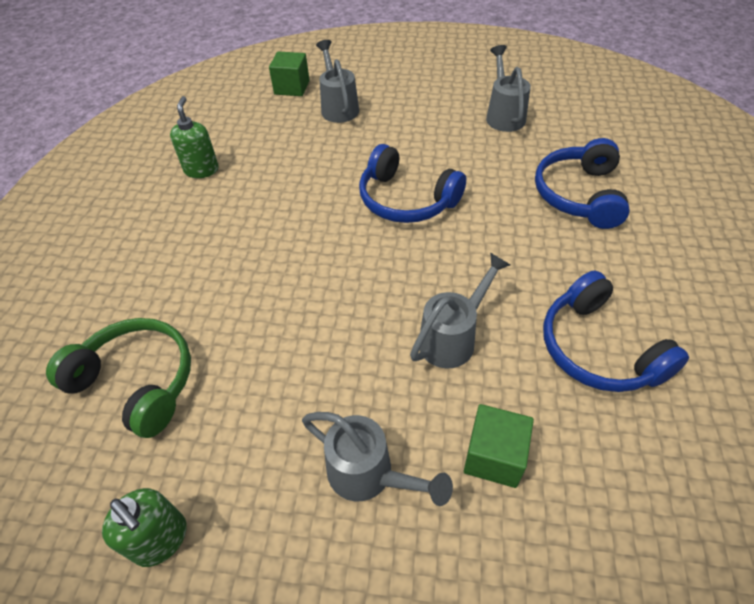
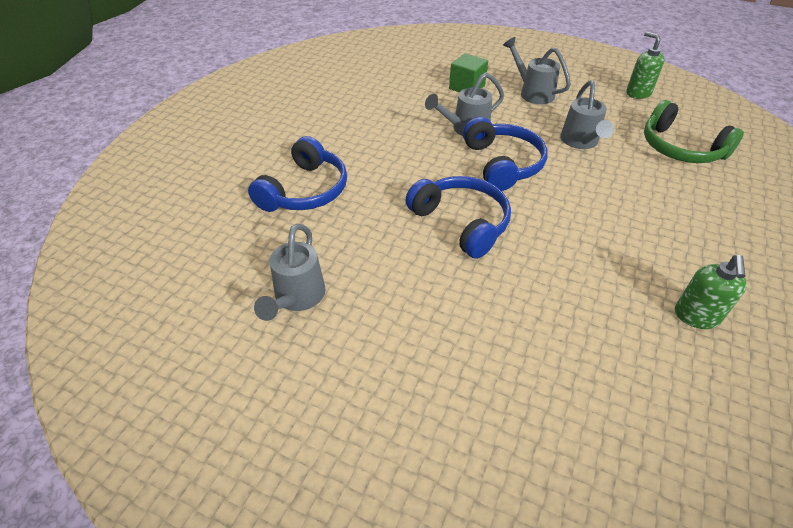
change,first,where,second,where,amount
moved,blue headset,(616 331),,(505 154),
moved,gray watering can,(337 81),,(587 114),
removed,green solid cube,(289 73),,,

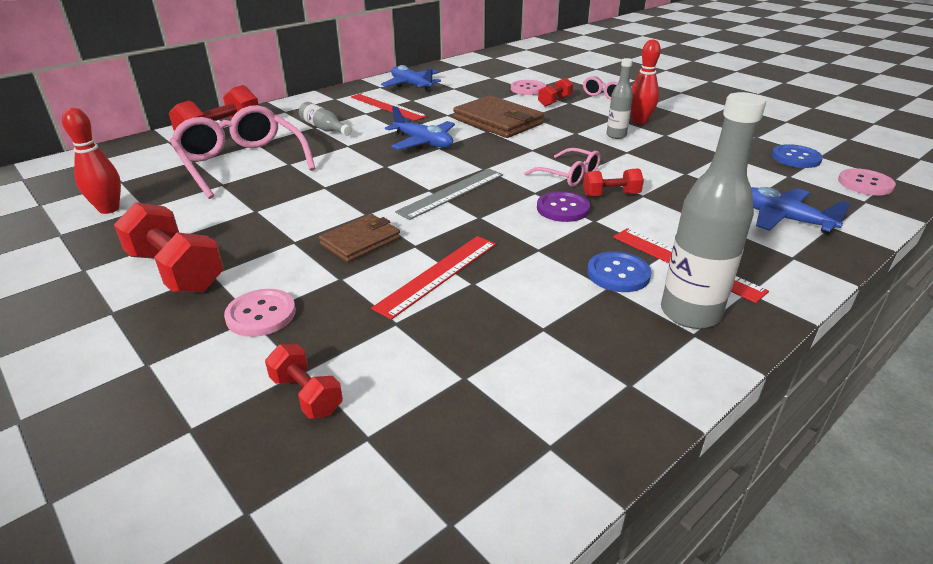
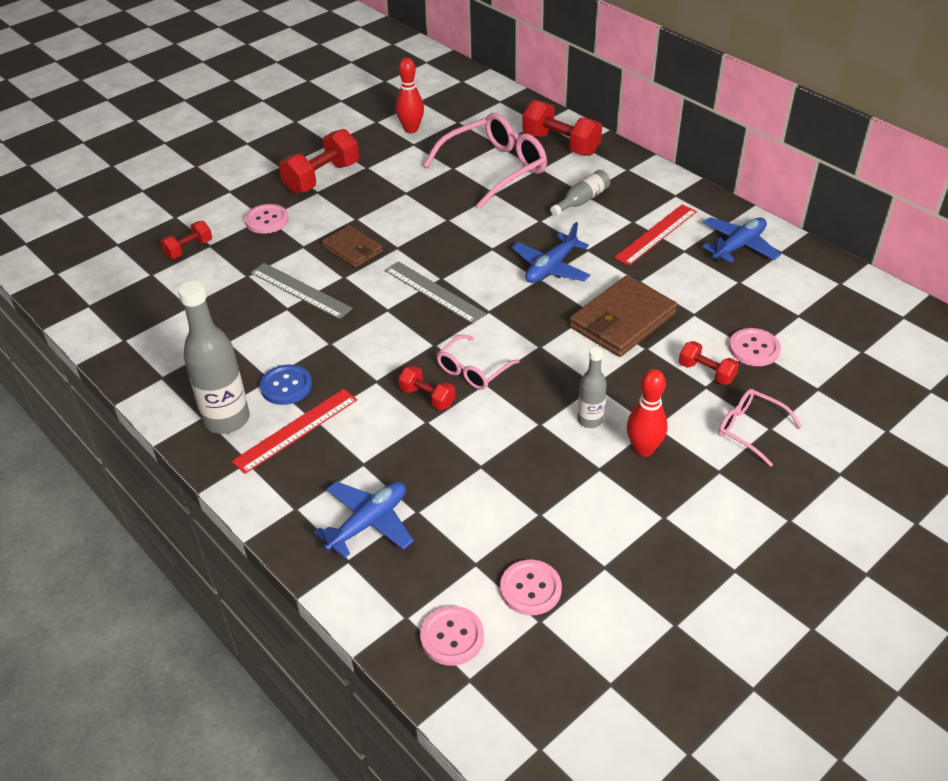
change,first,where,second,where,amount
recoloured,red ruler,(433 278),gray ruler,(301 291),
turned,red dumbbell,(613 182),,(426 388),45 degrees counterclockwise
recoloured,blue button,(797 156),rosy button,(531 587),
removed,violet button,(563 206),,,

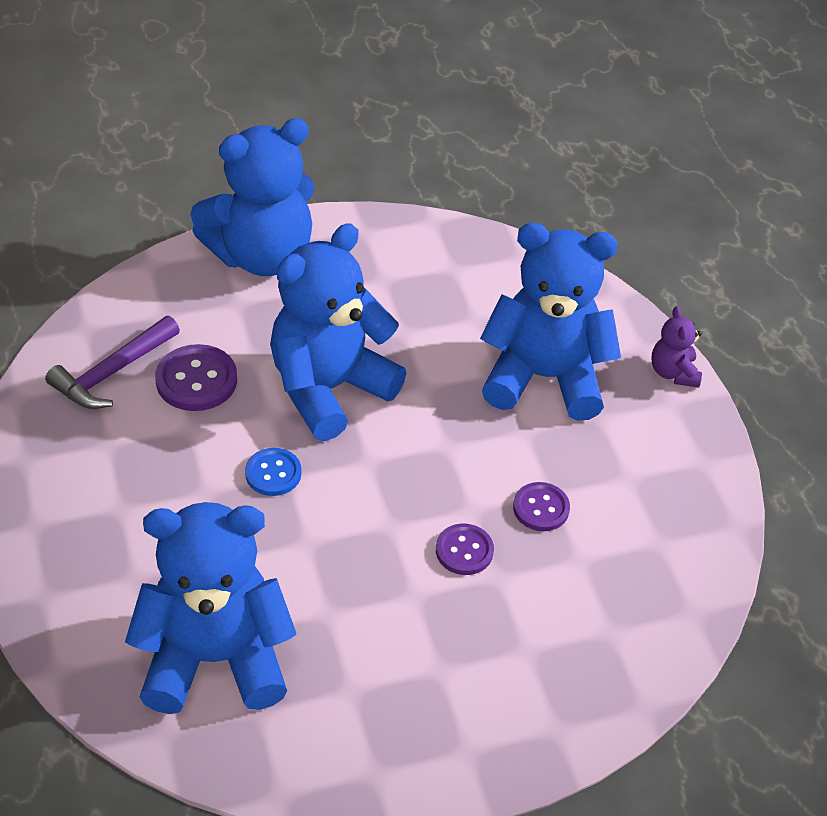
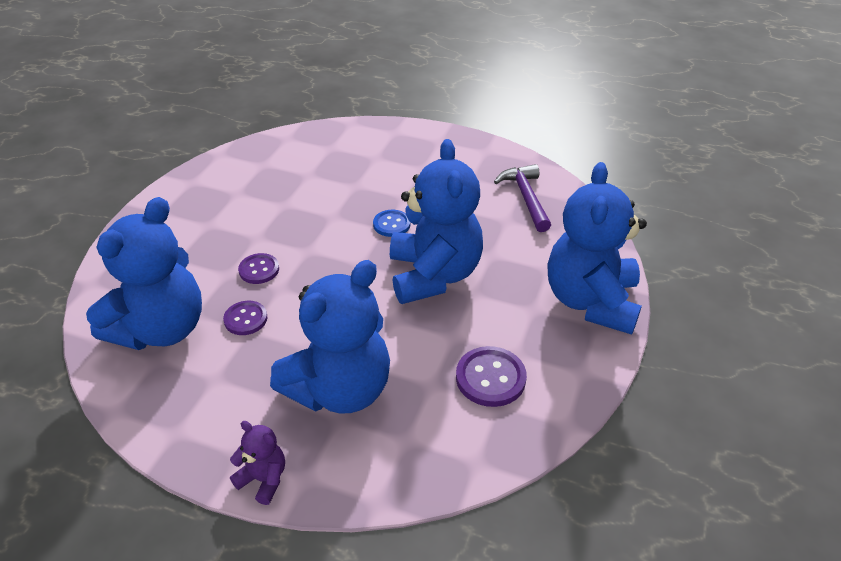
change,first,where,second,where,amount
moved,blue teddy bear,(210 608),,(144 273),
moved,violet button,(196 377),,(491 376),

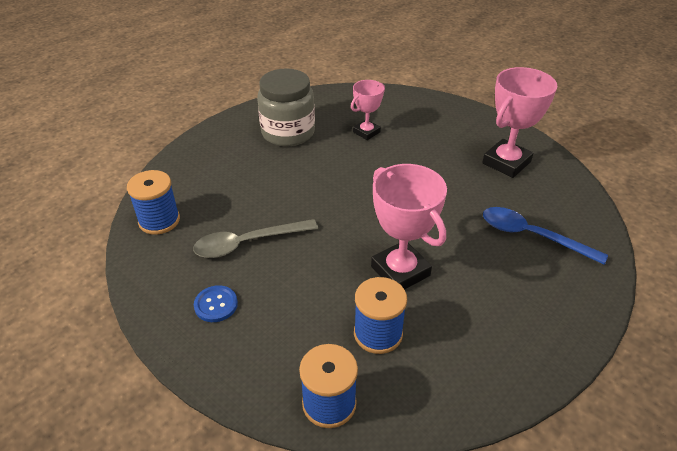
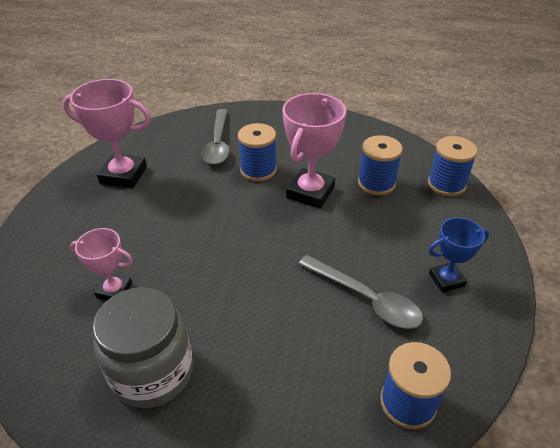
change,first,where,second,where,amount
recoloured,blue spoon,(545 236),gray spoon,(215 137),
added,,,blue bobbin,(257 152),
replaced,blue button,(216 303),blue award cup,(459 254),

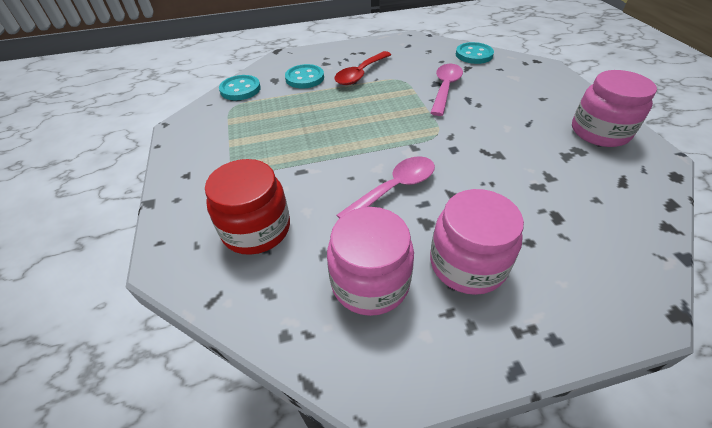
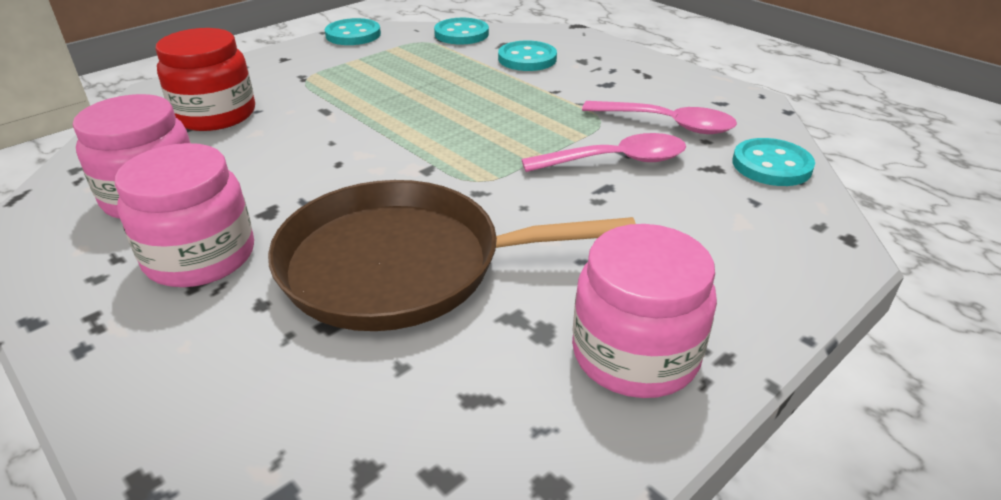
change,first,where,second,where,amount
added,,,dark brown pan,(452 255),
added,,,teal button,(353 31),
moved,rosy spoon,(386 187),,(659 117),
removed,red spoon,(362 68),,,

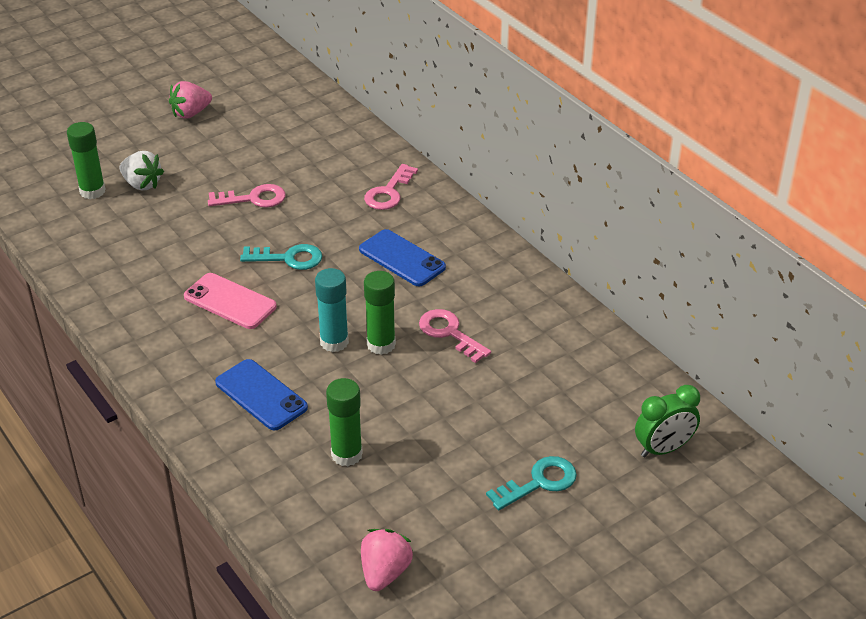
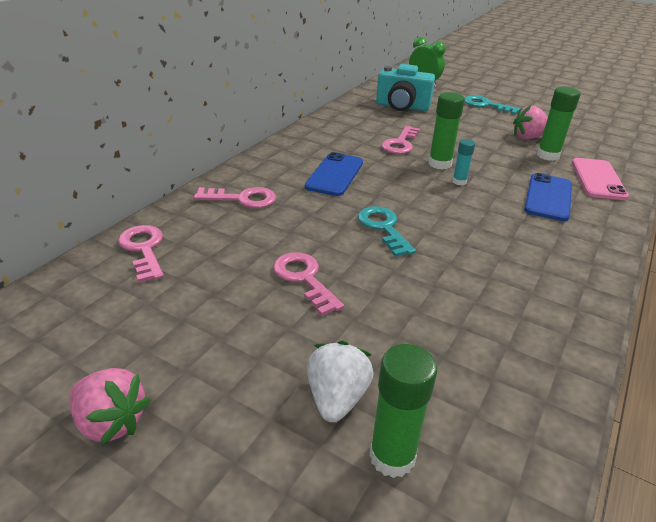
change,first,where,second,where,amount
added,,,rosy door key,(141 254),
added,,,teal photo camera,(405 87),
resized,teal stick of glue,(332 310),,(463 162),x0.59
moved,rosy strawberry,(387 560),,(530 122),
moved,rosy smartphone,(230 301),,(600 179),

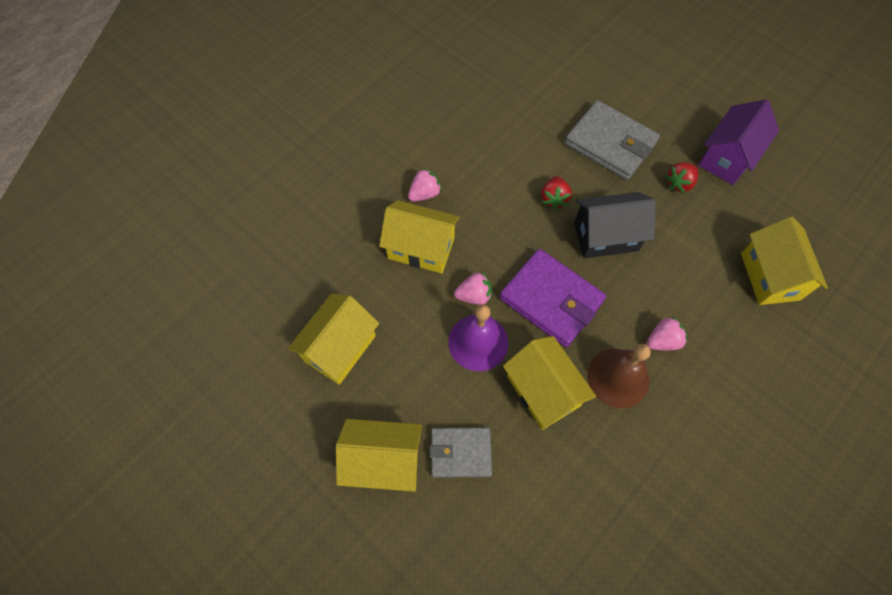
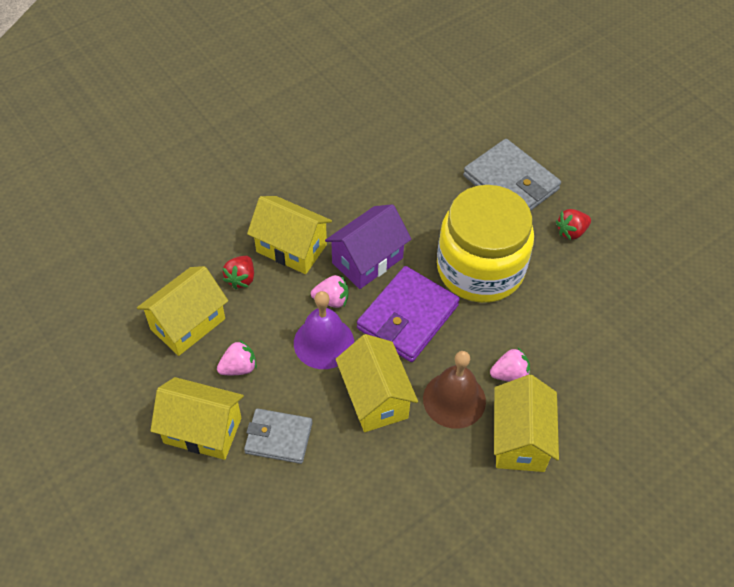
change,first,where,second,where,amount
moved,rosy strawberry,(425 184),,(237 357),
moved,red strawberry,(556 192),,(238 272),
moved,violet toy house,(738 142),,(368 246),
turned,violet billfold,(552 298),,(408 314),75 degrees clockwise
replaced,jet-black toy house,(615 225),golden preserve jar,(485 244),
moved,golden toy house,(784 260),,(526 423),

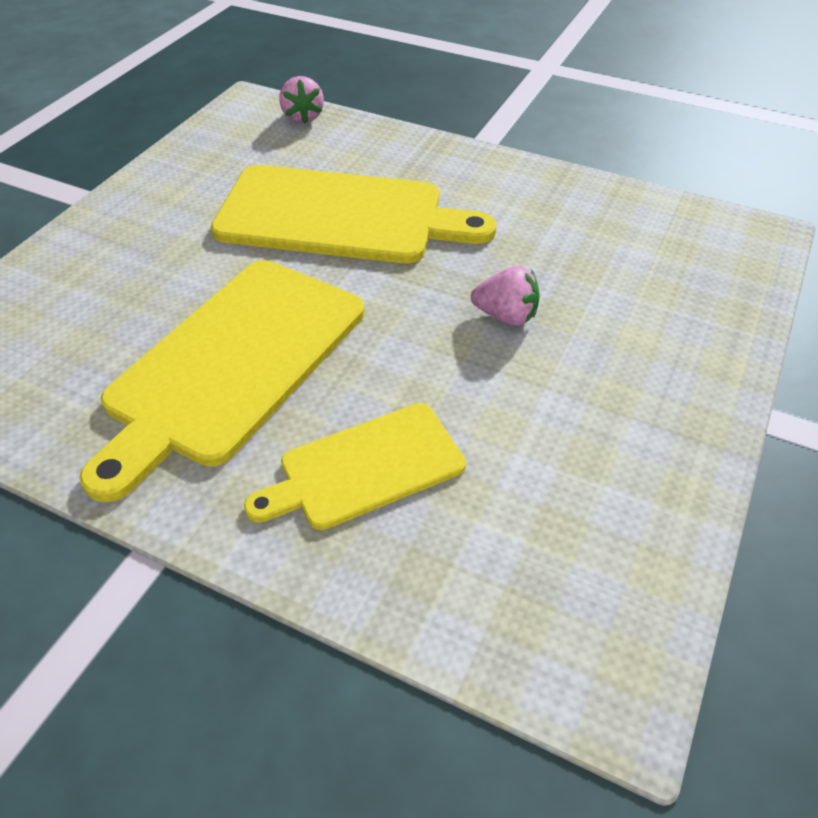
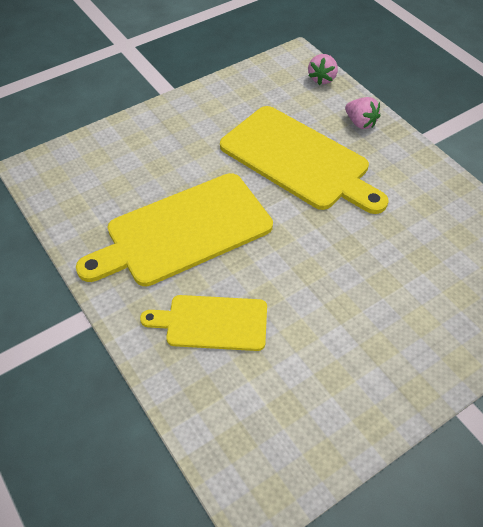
change,first,where,second,where,amount
moved,rosy strawberry,(505 296),,(362 113),

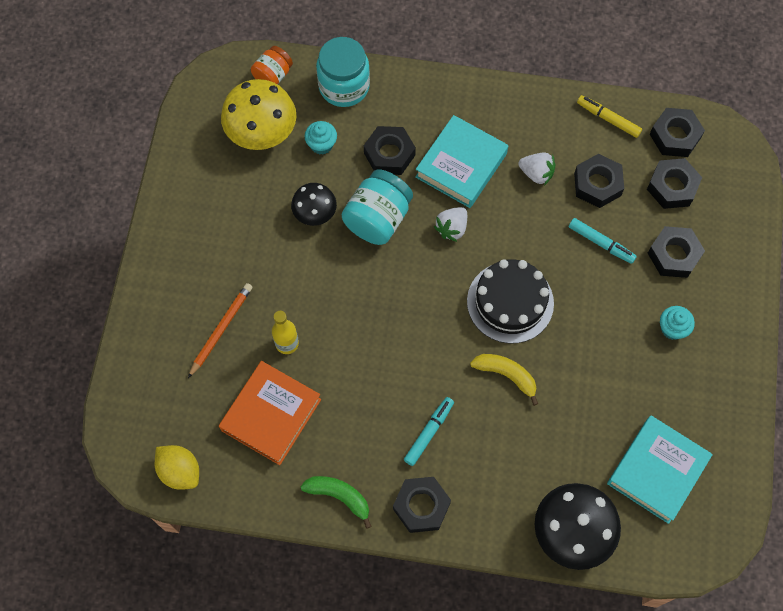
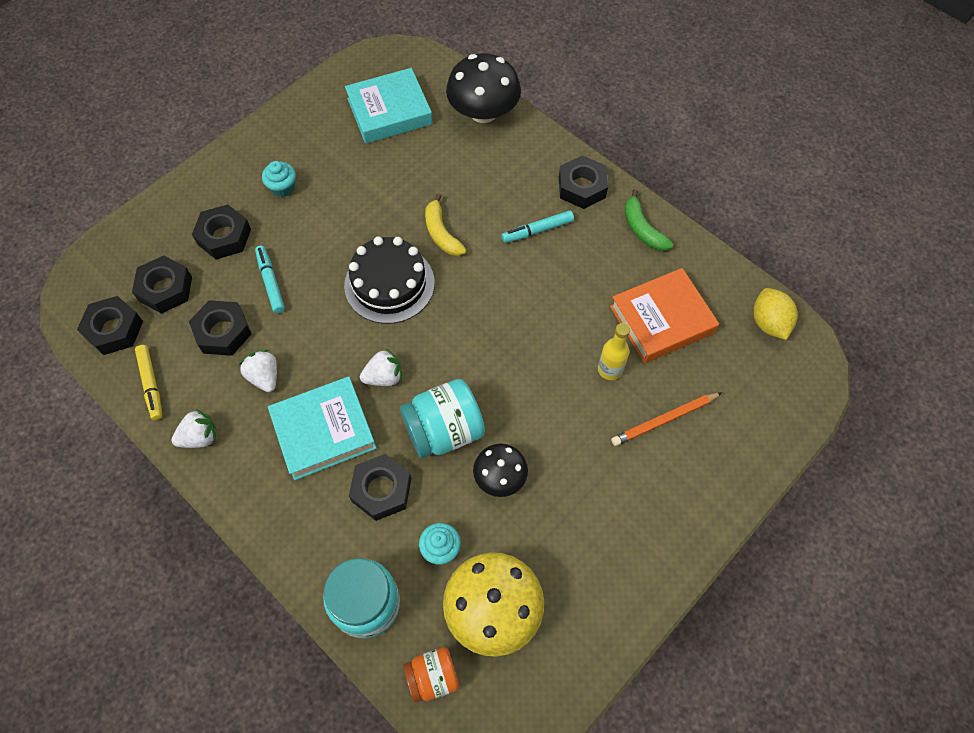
change,first,where,second,where,amount
added,,,pure white strawberry,(193 428),

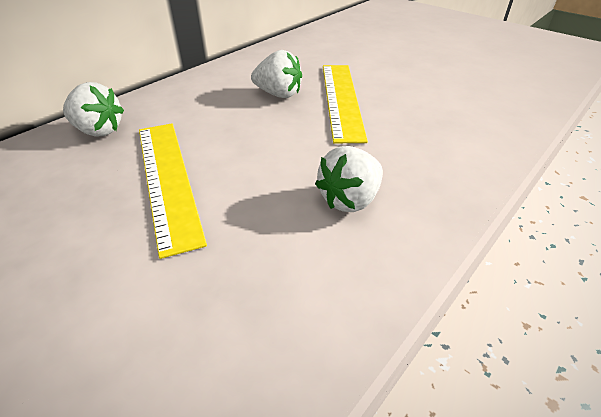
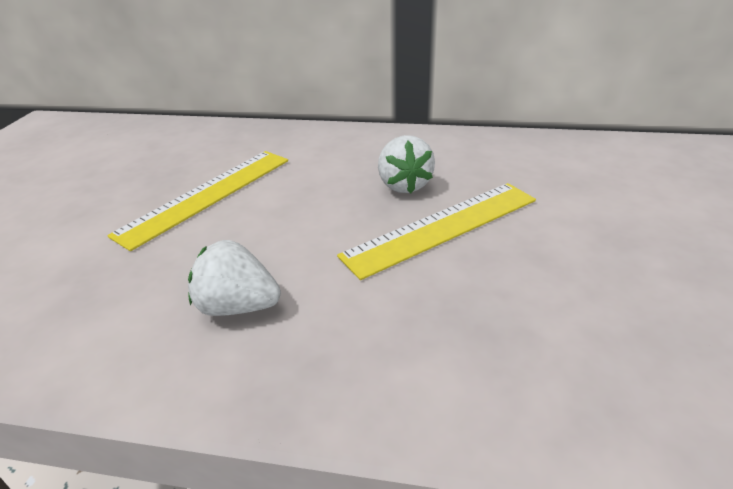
change,first,where,second,where,amount
removed,pure white strawberry,(93 109),,,

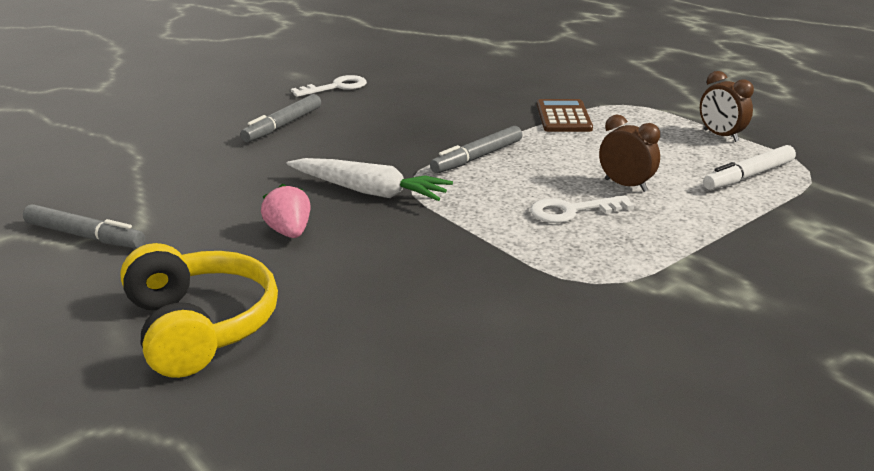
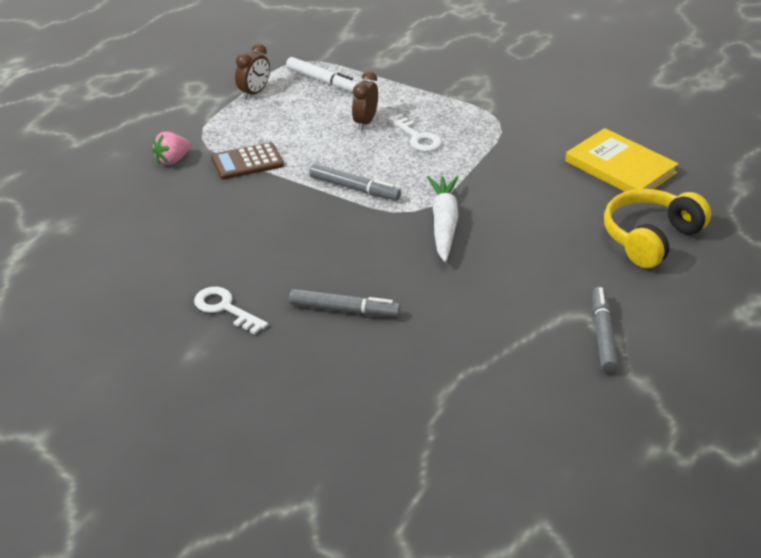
change,first,where,second,where,amount
moved,rosy strawberry,(286 211),,(171 148),
added,,,golden hardcover,(622 160),

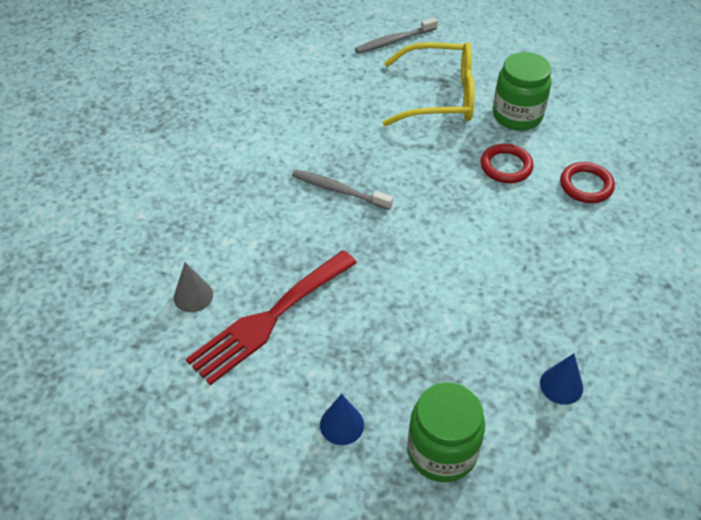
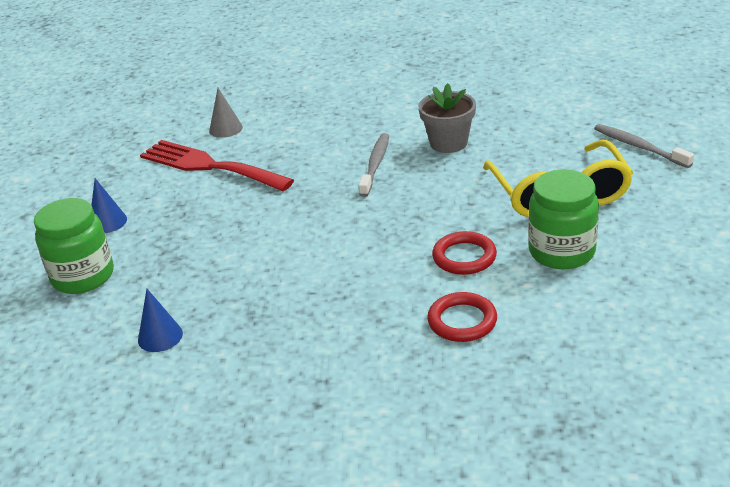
change,first,where,second,where,amount
added,,,gray flower pot,(447 118),

